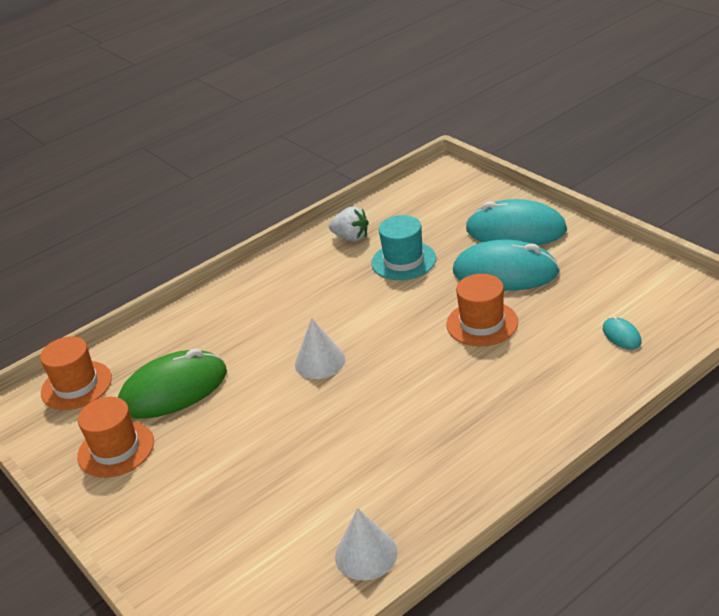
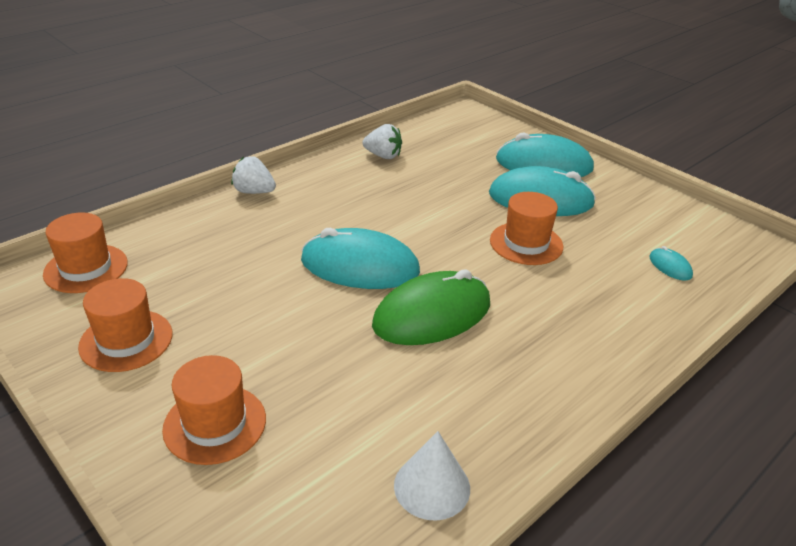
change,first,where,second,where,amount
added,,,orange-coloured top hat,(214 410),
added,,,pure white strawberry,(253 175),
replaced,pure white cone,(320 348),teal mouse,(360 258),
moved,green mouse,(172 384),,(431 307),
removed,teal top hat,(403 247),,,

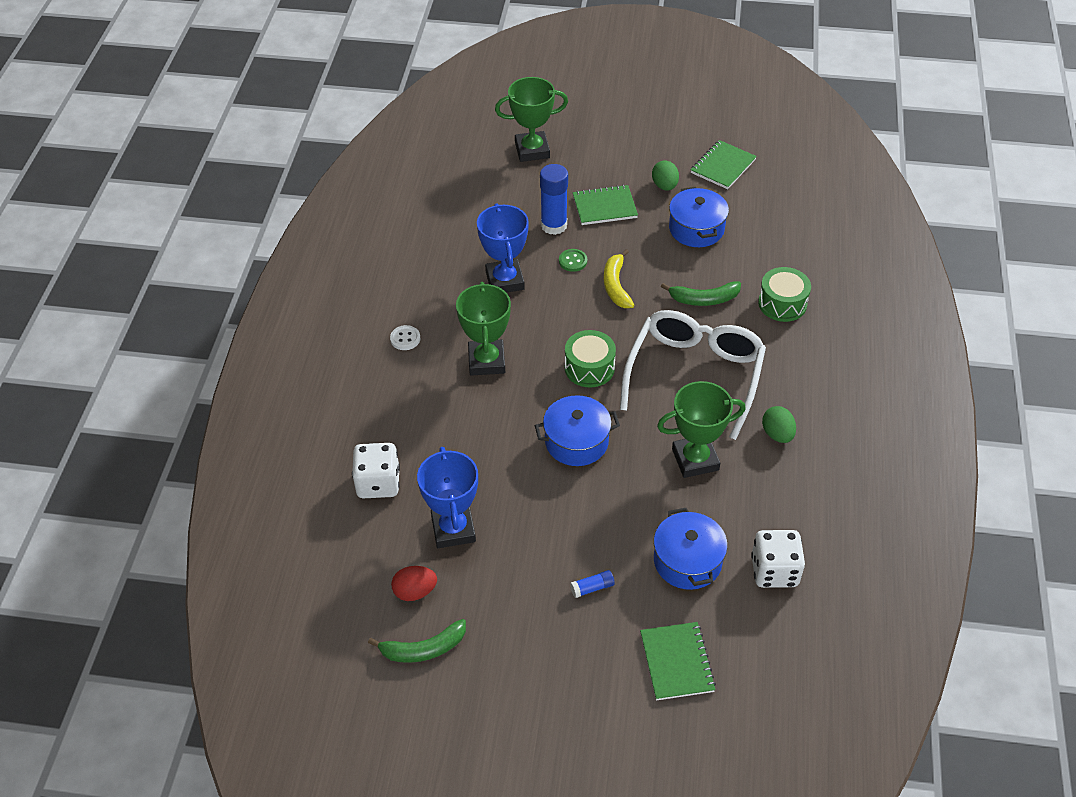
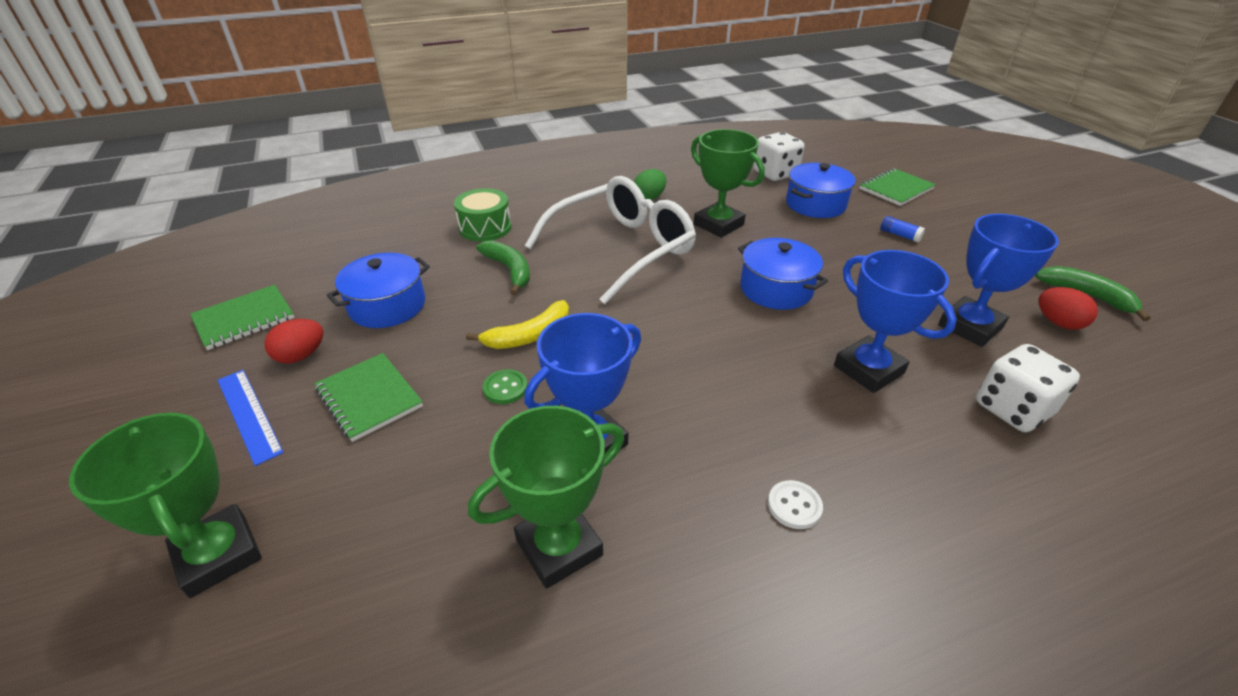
change,first,where,second,where,amount
turned,green notepad,(724 164),,(242 317),45 degrees counterclockwise
added,,,blue ruler,(251 418),
recoloured,green egg shape,(665 175),red egg shape,(294 341),
moved,green award cup,(483 329),,(546 497),
turned,pure white glasses,(693 375),,(610 240),150 degrees clockwise
added,,,blue award cup,(895 321),
removed,blue stick of glue,(554 199),,,
removed,green snare drum,(590 359),,,

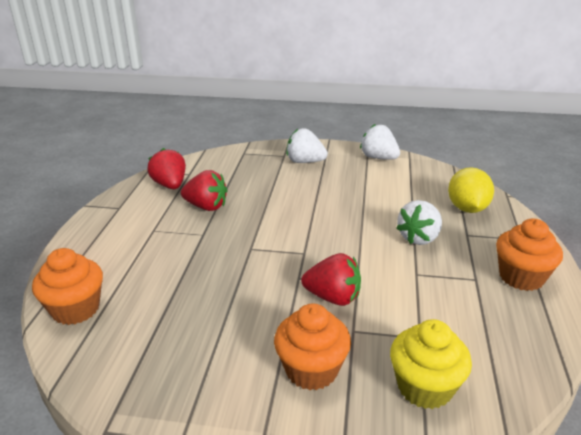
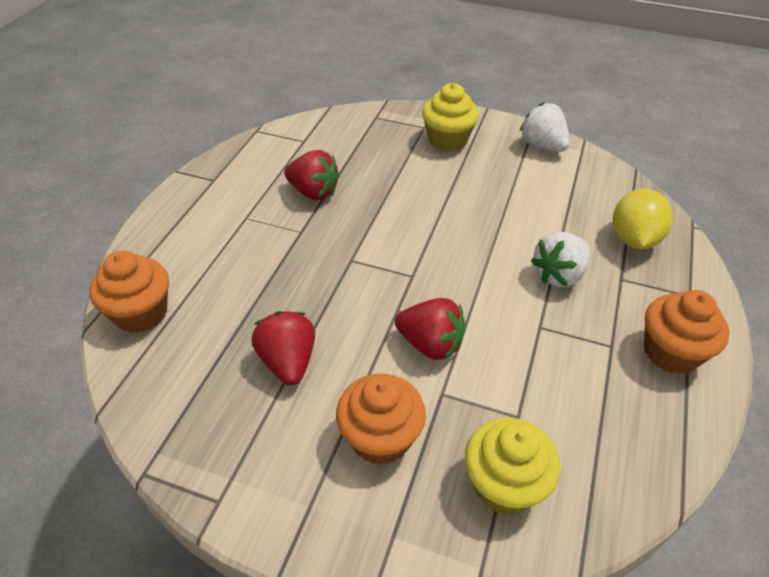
change,first,where,second,where,amount
moved,red strawberry,(166 168),,(283 348),
replaced,pure white strawberry,(307 145),golden cupcake,(450 117),

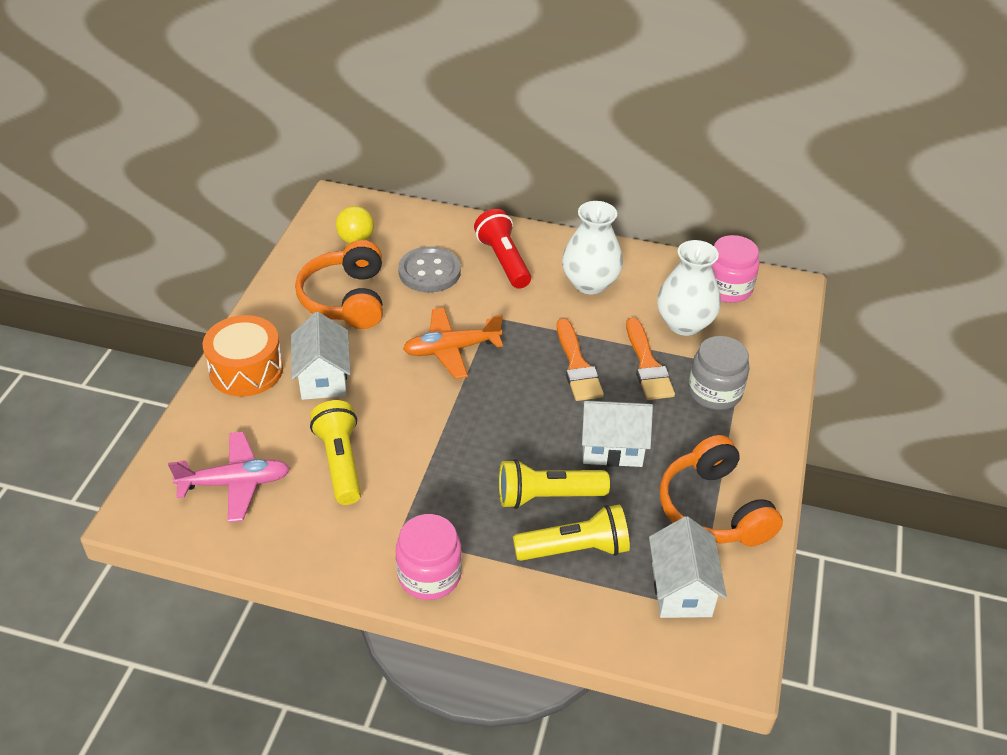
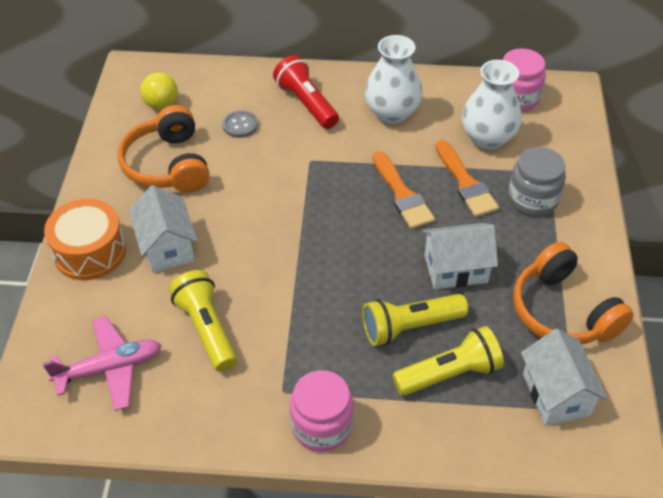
change,first,where,second,where,amount
resized,gray button,(429 269),,(240 124),x0.59
removed,orange-coloured aeroplane,(453 343),,,

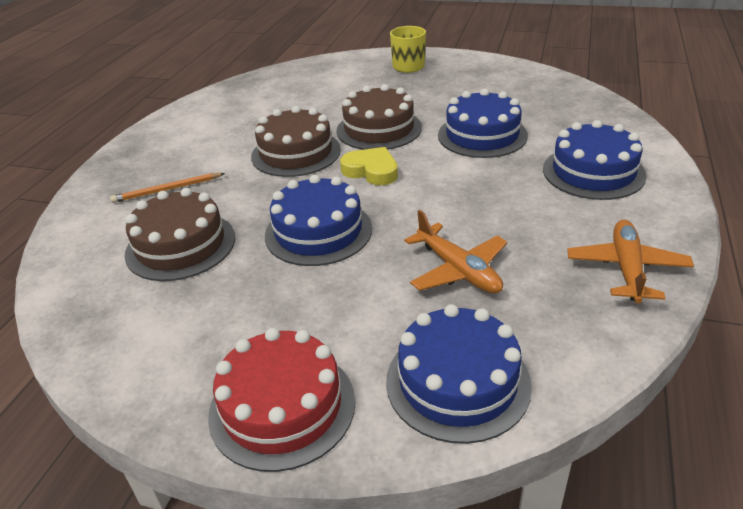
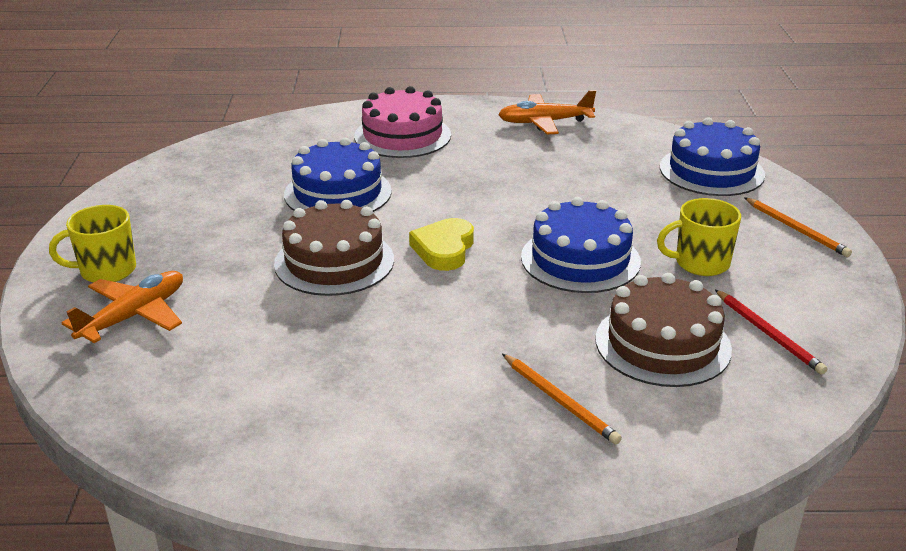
change,first,where,second,where,amount
moved,orange-coloured aeroplane,(455 252),,(122 307),
recoloured,blue layer cake,(595 160),rosy layer cake,(402 122),
added,,,golden tea mug,(699 237),
added,,,red lead pencil,(771 332),
replaced,red layer cake,(281 400),orange-coloured lead pencil,(798 227),
removed,dark brown layer cake,(296 141),,,

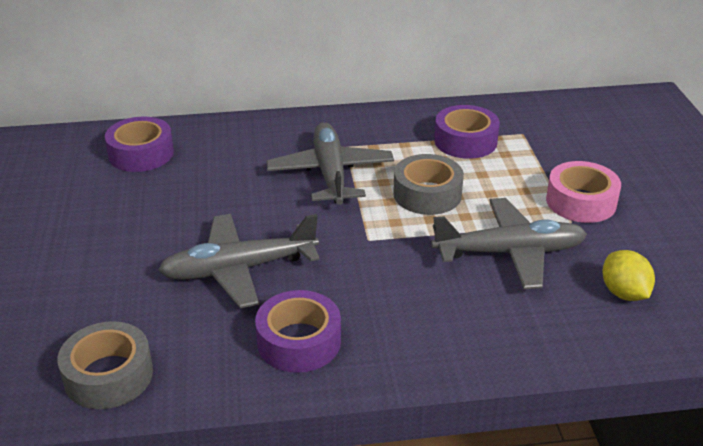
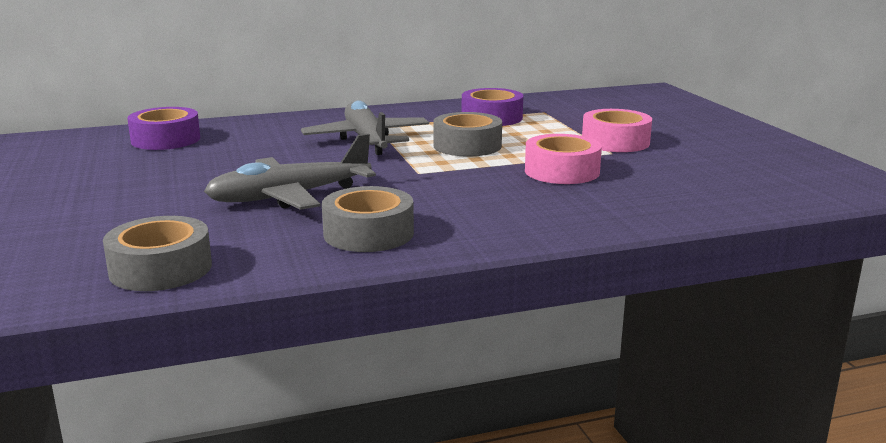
change,first,where,second,where,amount
recoloured,violet tape,(298 331),gray tape,(368 219),
replaced,gray aeroplane,(509 243),rosy tape,(563 159),
removed,golden citrus fruit,(628 275),,,

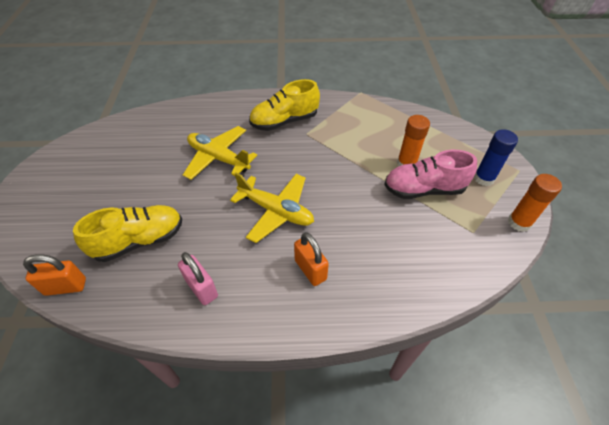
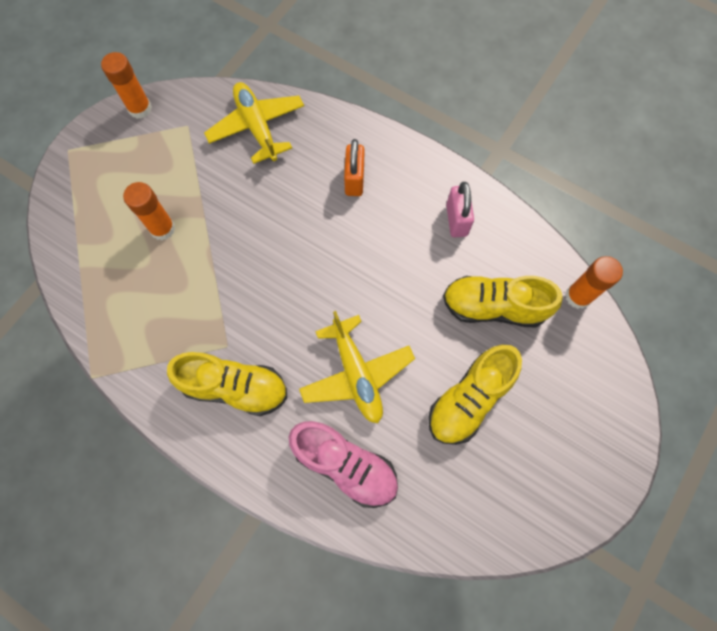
change,first,where,second,where,amount
moved,golden aeroplane,(272 208),,(254 123),
moved,rosy sneaker,(430 174),,(343 464),
added,,,golden sneaker,(475 395),
replaced,orange-coloured padlock,(54 275),orange-coloured stick of glue,(594 282),
removed,blue stick of glue,(496 157),,,

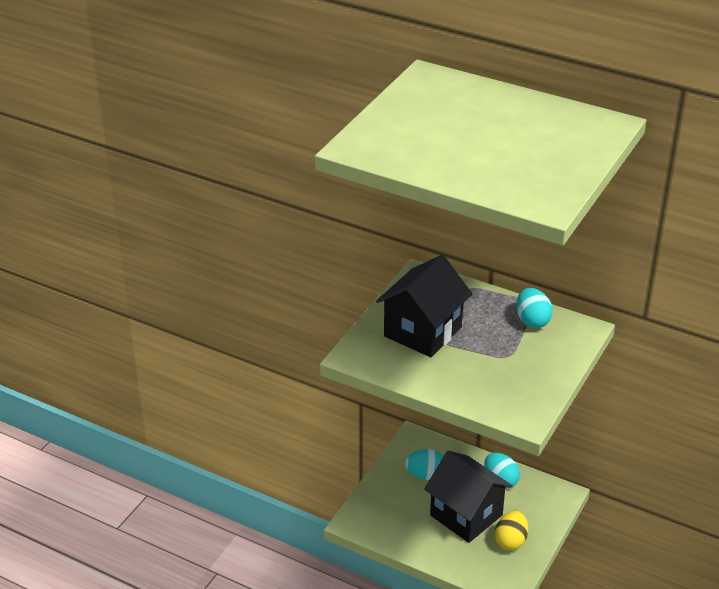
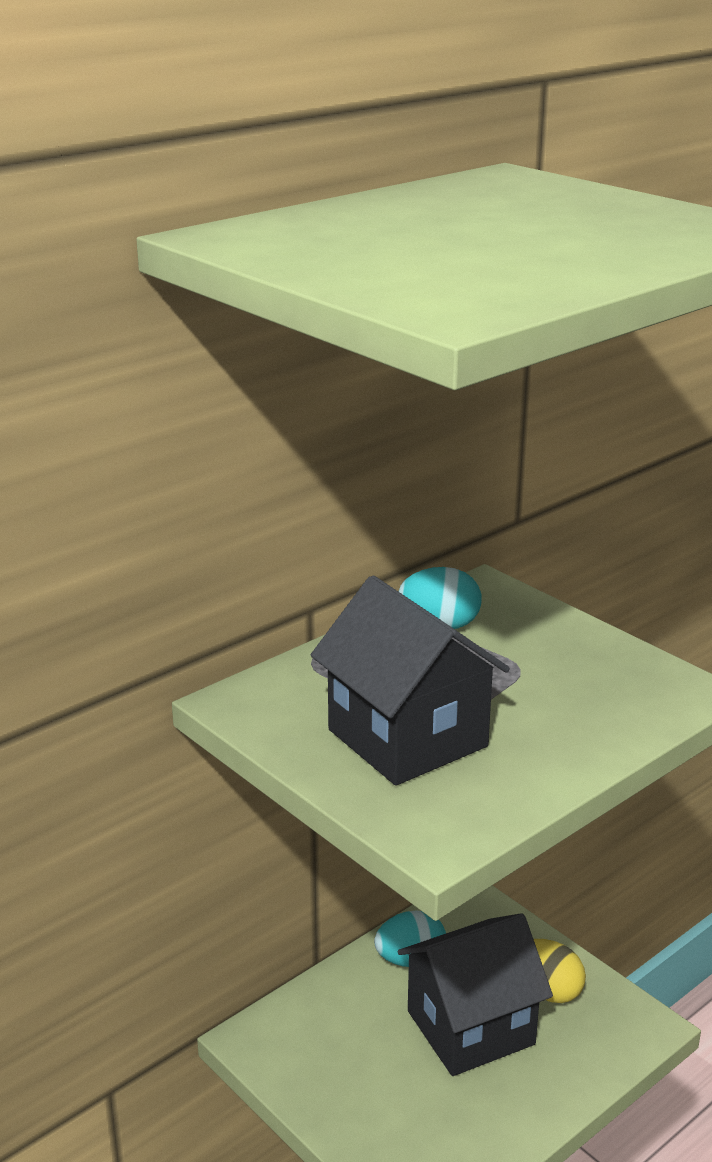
change,first,where,second,where,amount
removed,teal egg shape,(424 464),,,

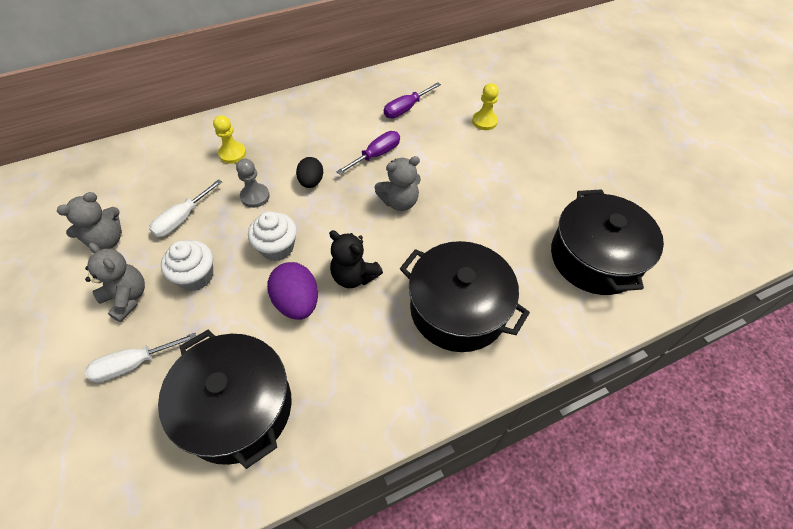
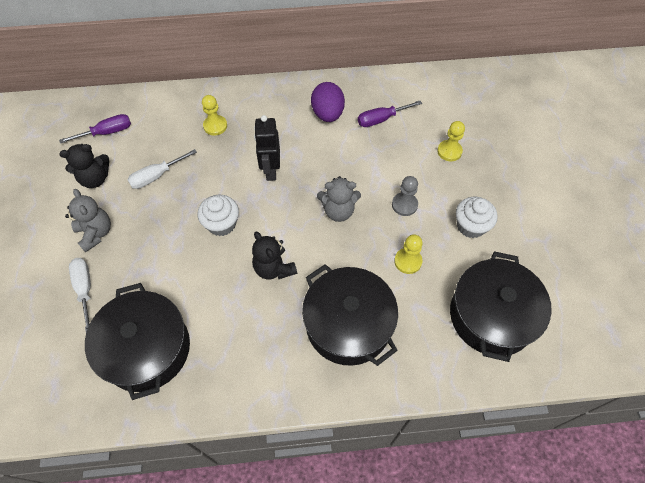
change,first,where,second,where,amount
moved,violet screwdriver,(368 153),,(95 129),
recoloured,gray teddy bear,(89 221),jet-black teddy bear,(84 166),
turned,pure white screwdriver,(140 358),,(80 295),75 degrees clockwise
replaced,jet-black egg shape,(309 172),jet-black robot figure,(267 148),
moved,violet egg shape,(292 291),,(328 102),
moved,gray game pawn,(253 183),,(405 196),
added,,,golden game pawn,(408 254),
moved,pure white cupcake,(187 265),,(477 217),

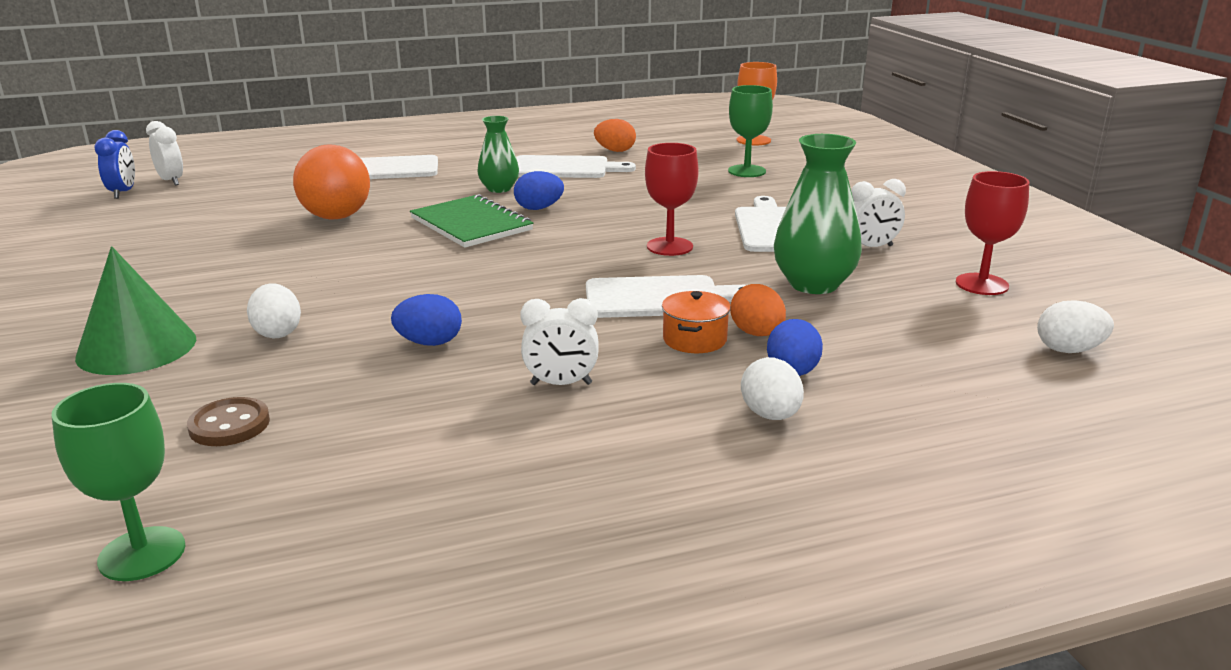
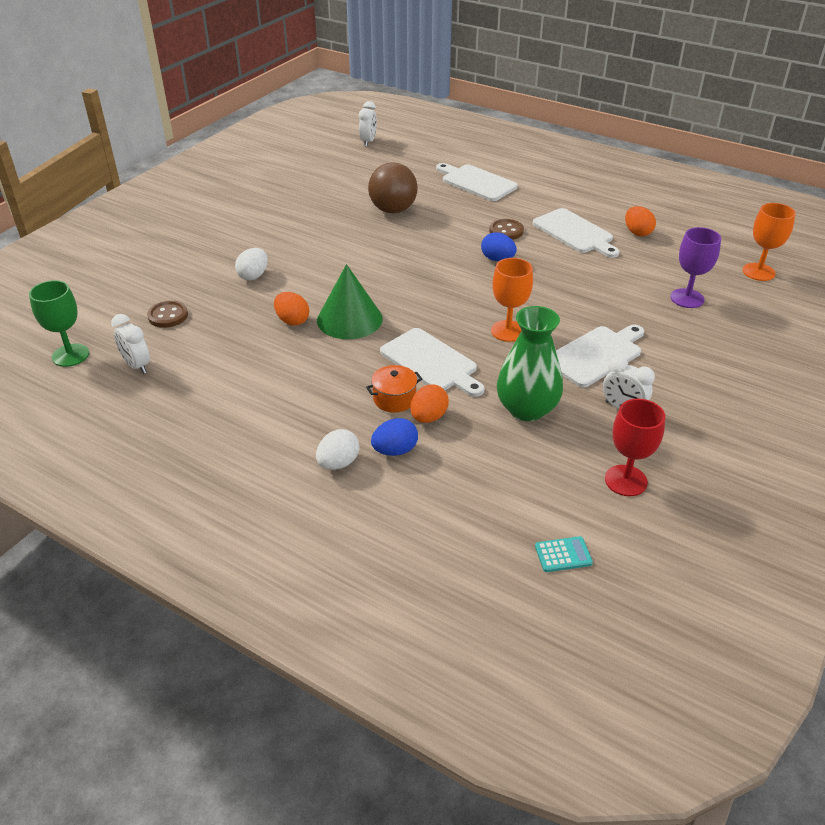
change,first,where,second,where,amount
moved,pure white alarm clock,(559 341),,(130 344),
recoloured,blue egg shape,(426 320),orange-coloured egg shape,(291 309),
moved,green cone,(135 310),,(350 301),
recoloured,orange-coloured sphere,(331 181),dark brown sphere,(393 187),
replaced,green vase,(498 154),dark brown button,(506 229),
recoloured,red goblet,(672 199),orange-coloured goblet,(512 300),
replaced,pure white egg shape,(1075 326),teal calculator,(564 554),
recoloured,green goblet,(750 131),violet goblet,(695 267),
removed,blue alarm clock,(115 164),,,
removed,green notepad,(472 221),,,

